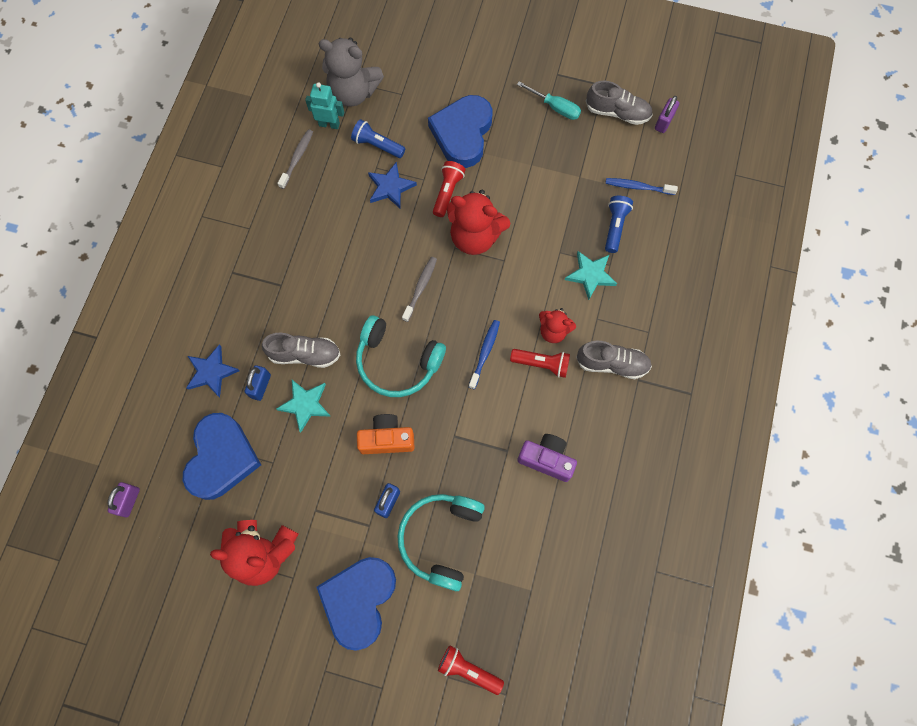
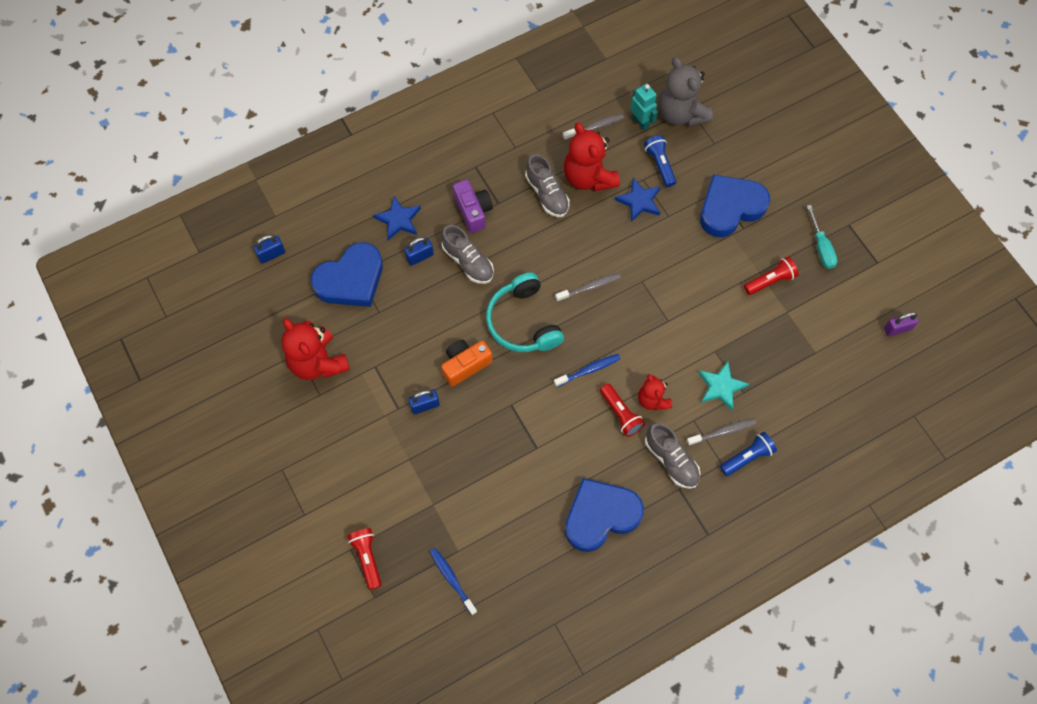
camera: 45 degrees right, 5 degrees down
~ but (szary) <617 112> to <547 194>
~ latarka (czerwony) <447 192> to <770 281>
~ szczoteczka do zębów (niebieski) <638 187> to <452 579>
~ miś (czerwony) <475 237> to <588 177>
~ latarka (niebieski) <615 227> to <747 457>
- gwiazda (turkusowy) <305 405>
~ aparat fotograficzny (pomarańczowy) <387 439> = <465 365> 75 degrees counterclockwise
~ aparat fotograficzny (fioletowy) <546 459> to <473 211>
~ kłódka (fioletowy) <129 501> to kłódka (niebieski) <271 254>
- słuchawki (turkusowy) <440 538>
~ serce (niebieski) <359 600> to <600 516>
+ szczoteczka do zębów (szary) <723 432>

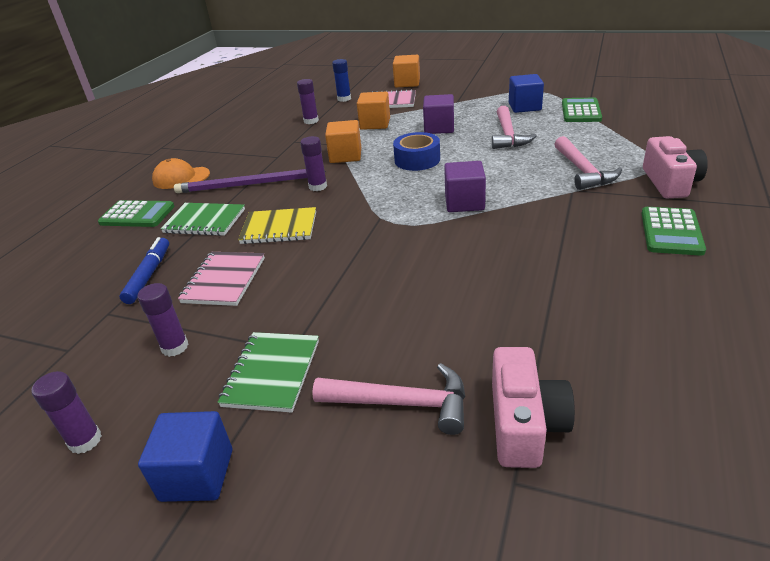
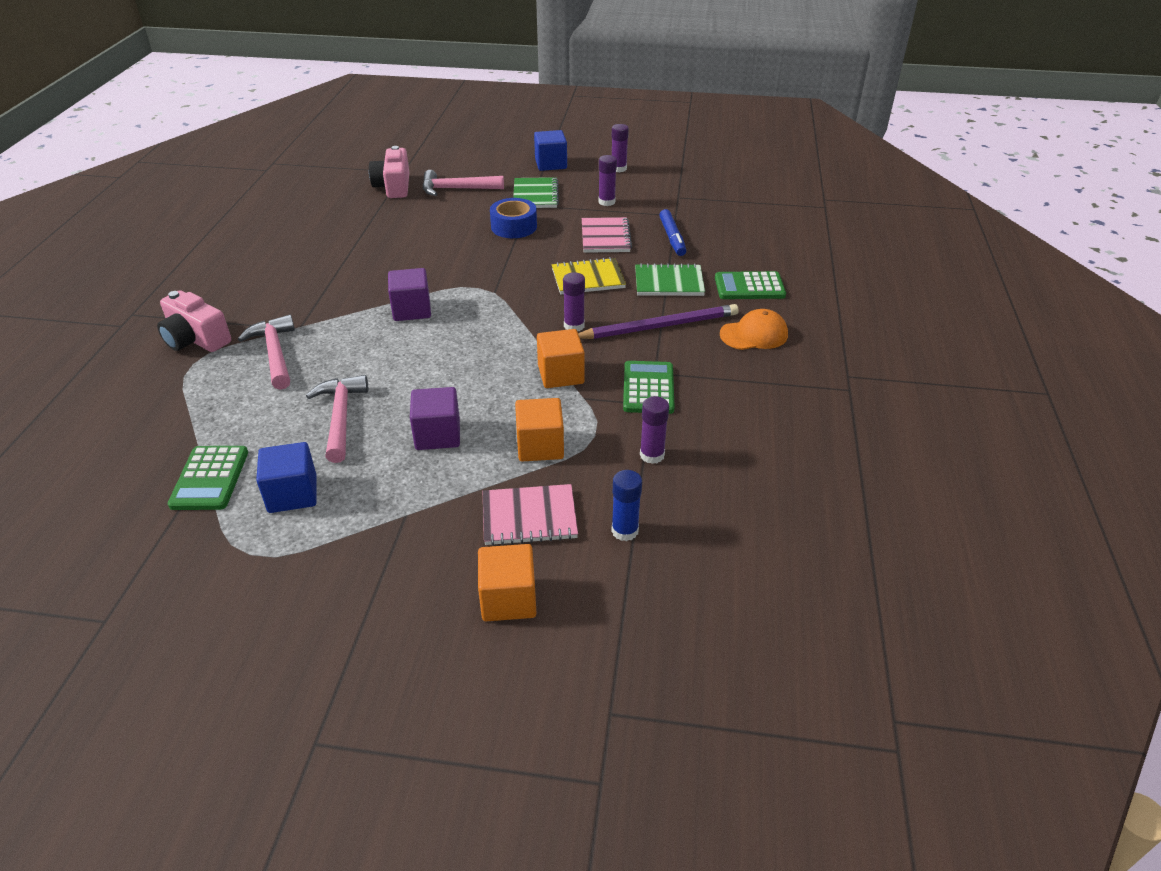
camera: 165 degrees right, 5 degrees up
~ taśma klejąca (niebieski) <417 160> to <514 226>
~ aparat fotograficzny (różowy) <670 182> = <196 339> 45 degrees counterclockwise
~ kalkulator (zielony) <671 232> to <648 388>

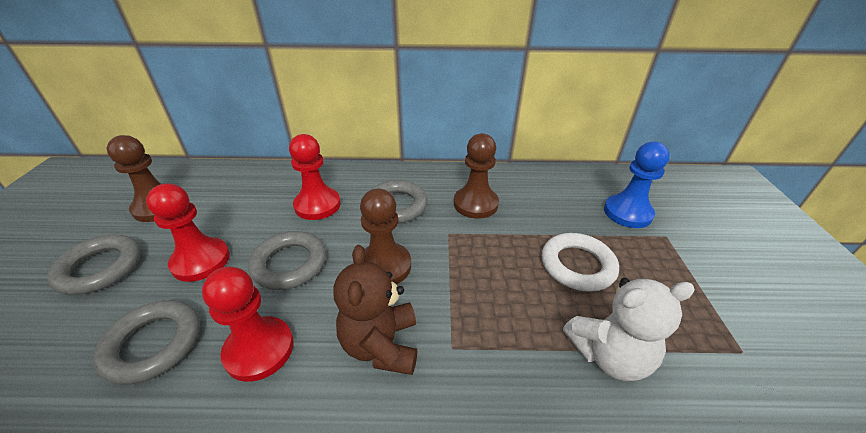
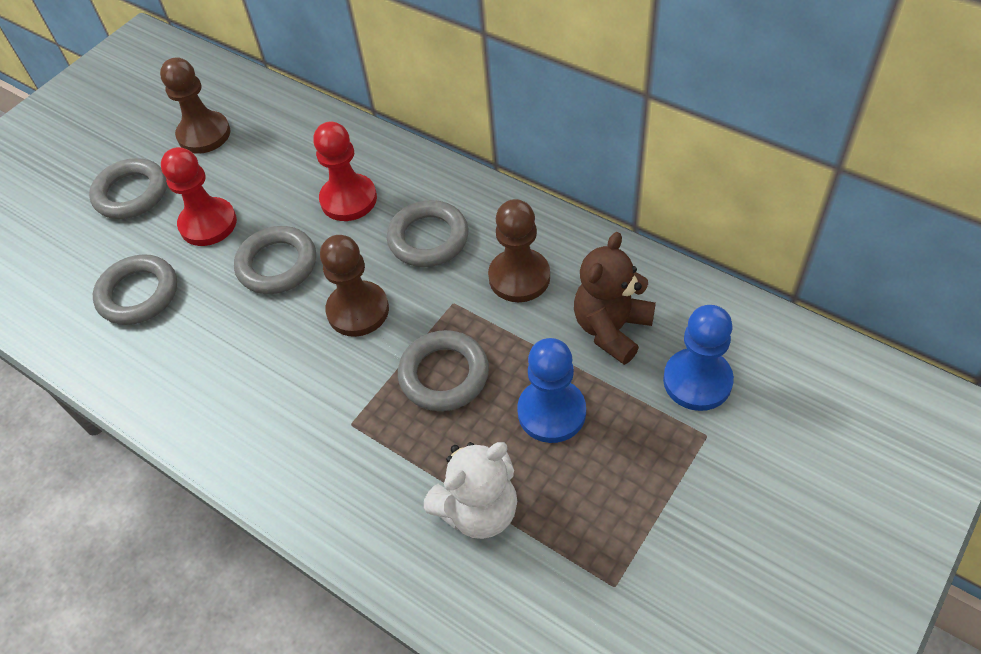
camera: 40 degrees right, 15 degrees up
~ pierścień (biały) <577 265> to pionek (niebieski) <551 412>
~ miś (brązowy) <381 345> to <611 329>
- pionek (czerwony) <259 349>
~ miś (biały) <609 355> = <478 510> 60 degrees counterclockwise
+ pierścień (szary) <444 375>

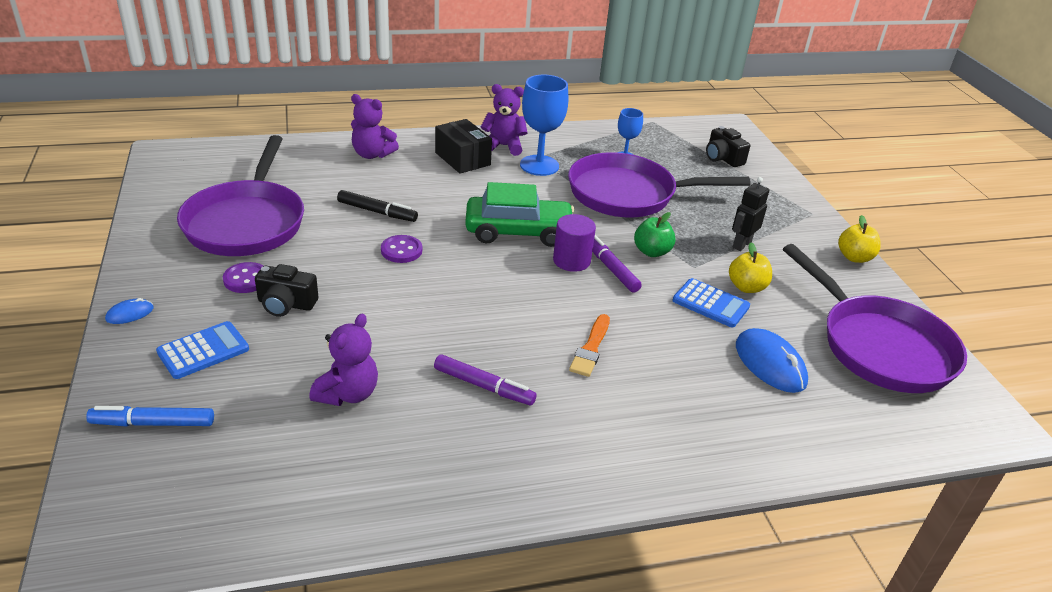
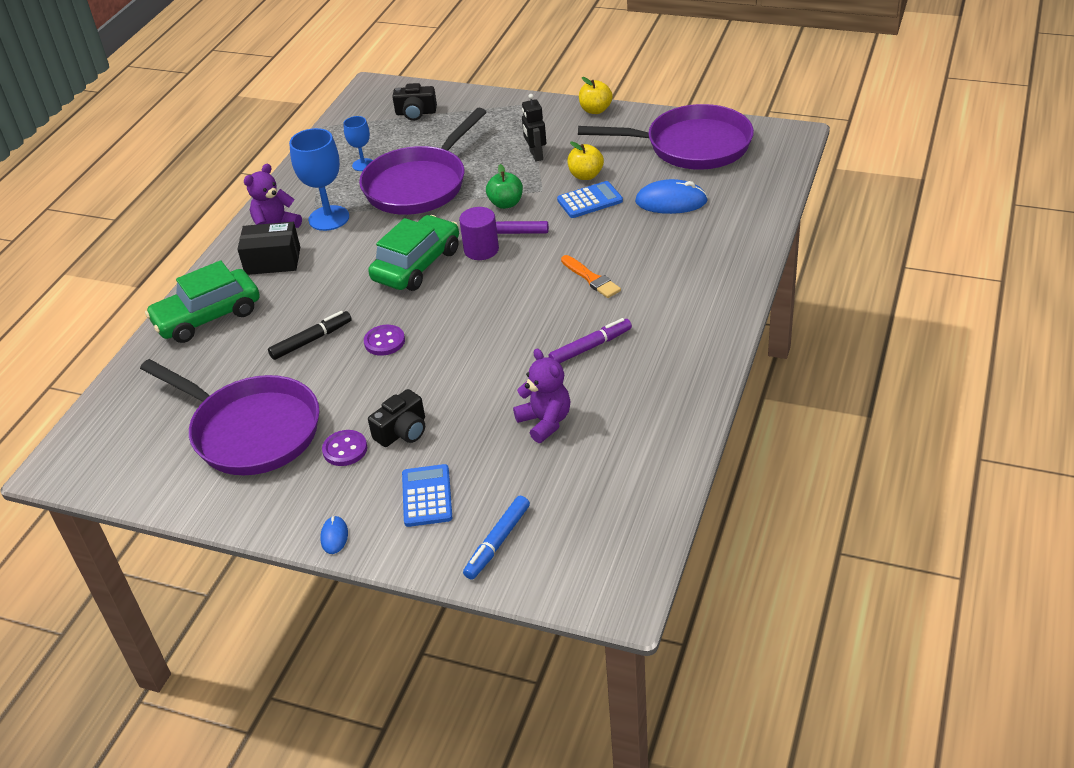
camera: 50 degrees left, 5 degrees up
~ miś (fioletowy) <372 154> to samochód (zielony) <208 317>

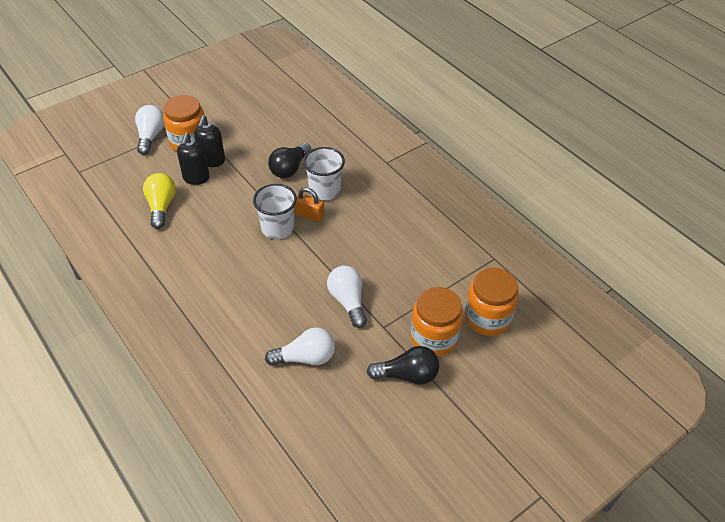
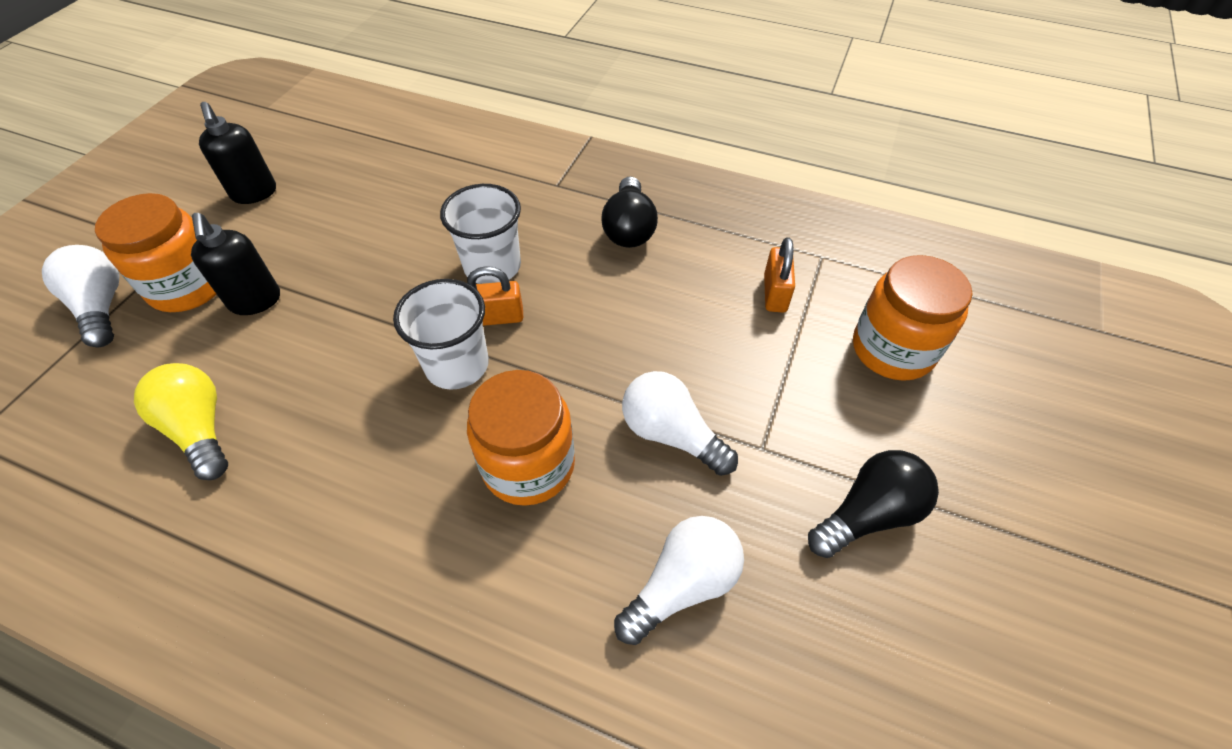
camera: 30 degrees left, 5 degrees up
~ dozownik mydła (czarny) <196 178> to <254 193>
~ żarówka (czarny) <290 168> to <629 228>
~ słoik (pomarańczowy) <434 337> to <528 465>
+ kłódka (pomarańczowy) <775 293>

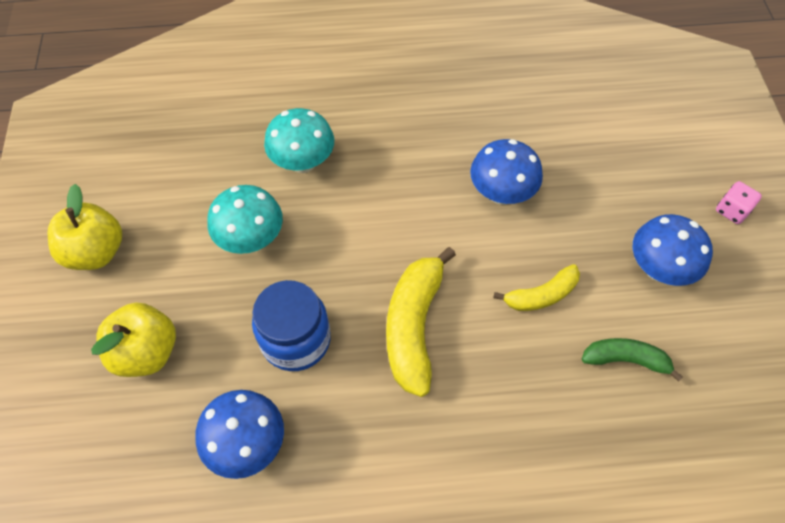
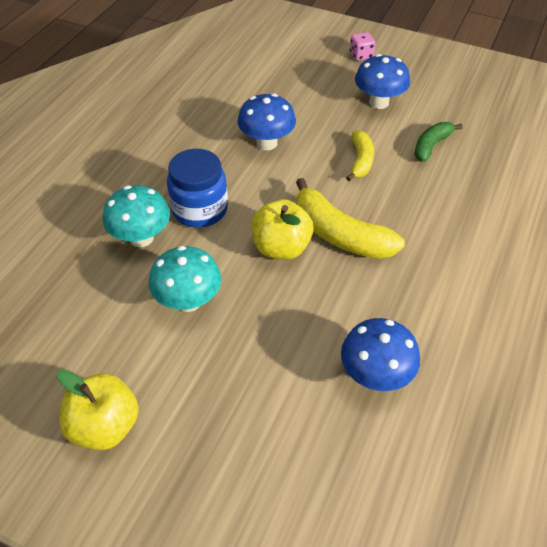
camera: 60 degrees left, 10 degrees down
~ słoik (niebieski) <296 340> to <200 209>
~ jabłko (żółty) <146 352> to <281 248>

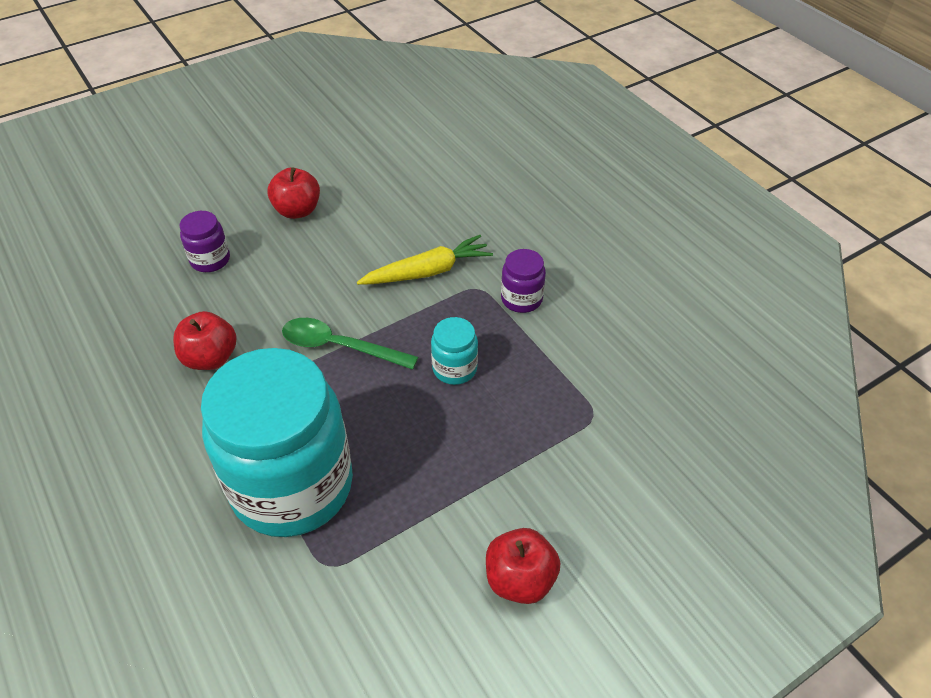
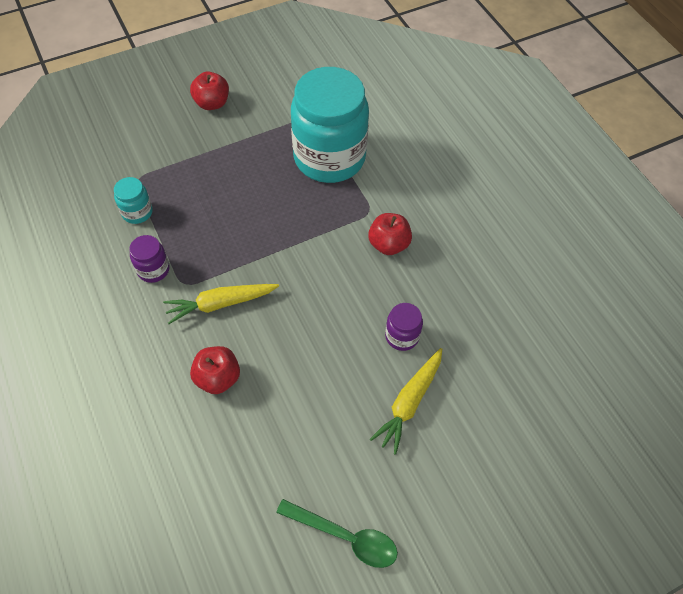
camera: 175 degrees left, 10 degrees up
~ jabłko (czerwony) <297 211> to <218 378>
~ słoik (turkusowy) <454 368> to <137 212>
~ łyżka (zielony) <339 346> to <345 536>
+ marchewka (żółty) <409 403>

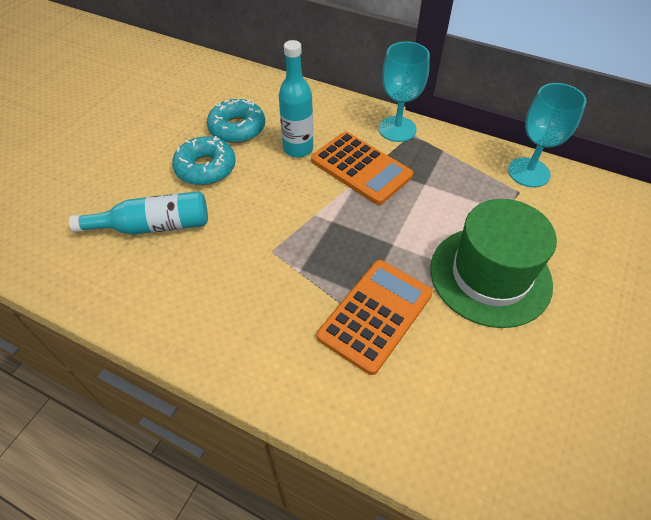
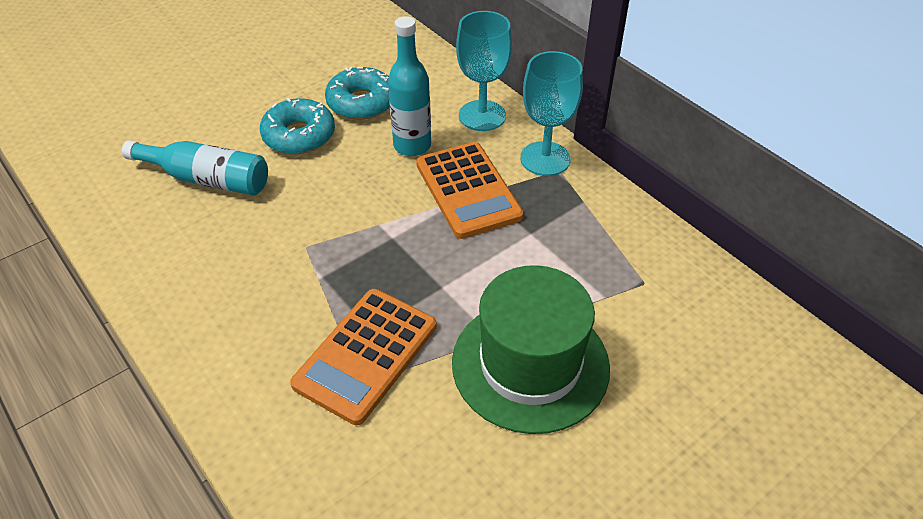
camera: 25 degrees right, 5 degrees down
~ kielich (turkusowy) <528 172> to <482 116>
~ kalkulator (pomarańczowy) <375 315> = <366 355> 150 degrees clockwise

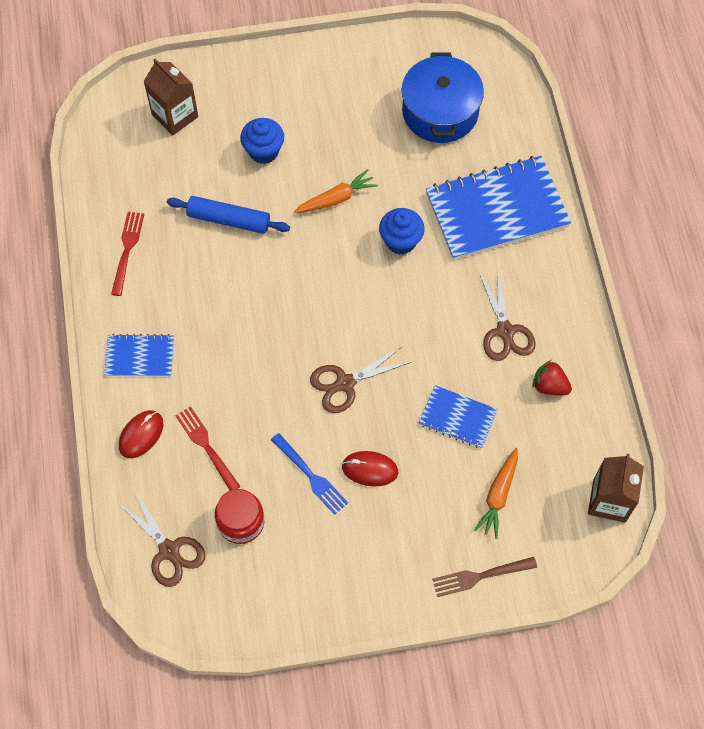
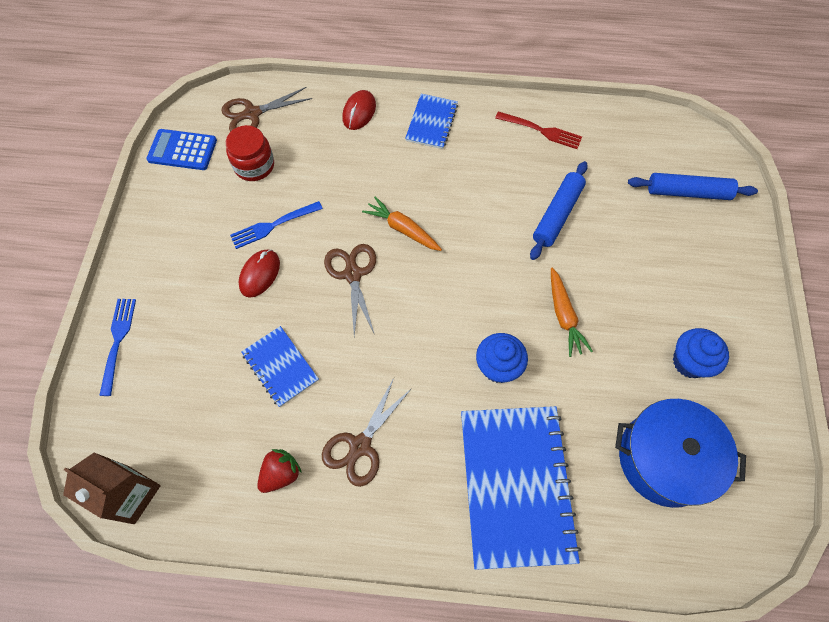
camera: 105 degrees right, 0 degrees up
~ karton mleka (brązowy) <175 116> to wałek do ciasta (niebieski) <687 192>
~ muffinka (niebieski) <263 151> to <689 362>
~ nożyczki (brązowy) <505 331> = <360 445> 60 degrees counterclockwise
~ zeszyt (niebieski) <457 418> = <280 367> 75 degrees counterclockwise
- widelec (czerwony) <207 446>
~ myszka (czerwony) <141 435> = <359 112> 60 degrees clockwise
~ marchewka (pomarańczowy) <498 496> to <402 229>
~ widelec (brązowy) <481 576> to widelec (niebieski) <118 342>
+ kalkulator (niebieski) <182 150>

